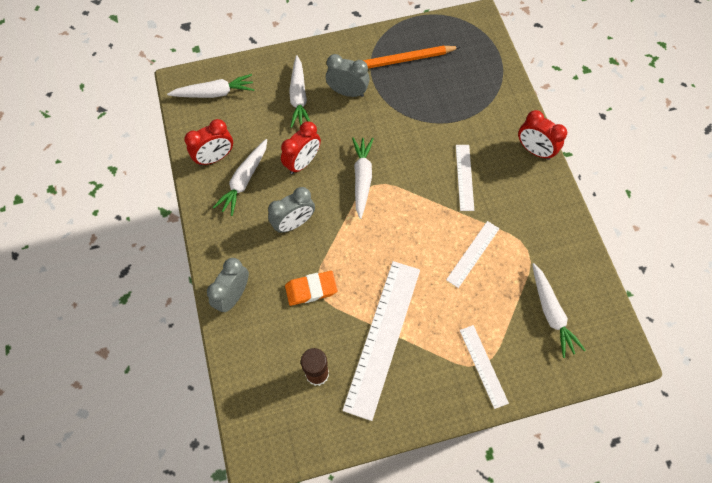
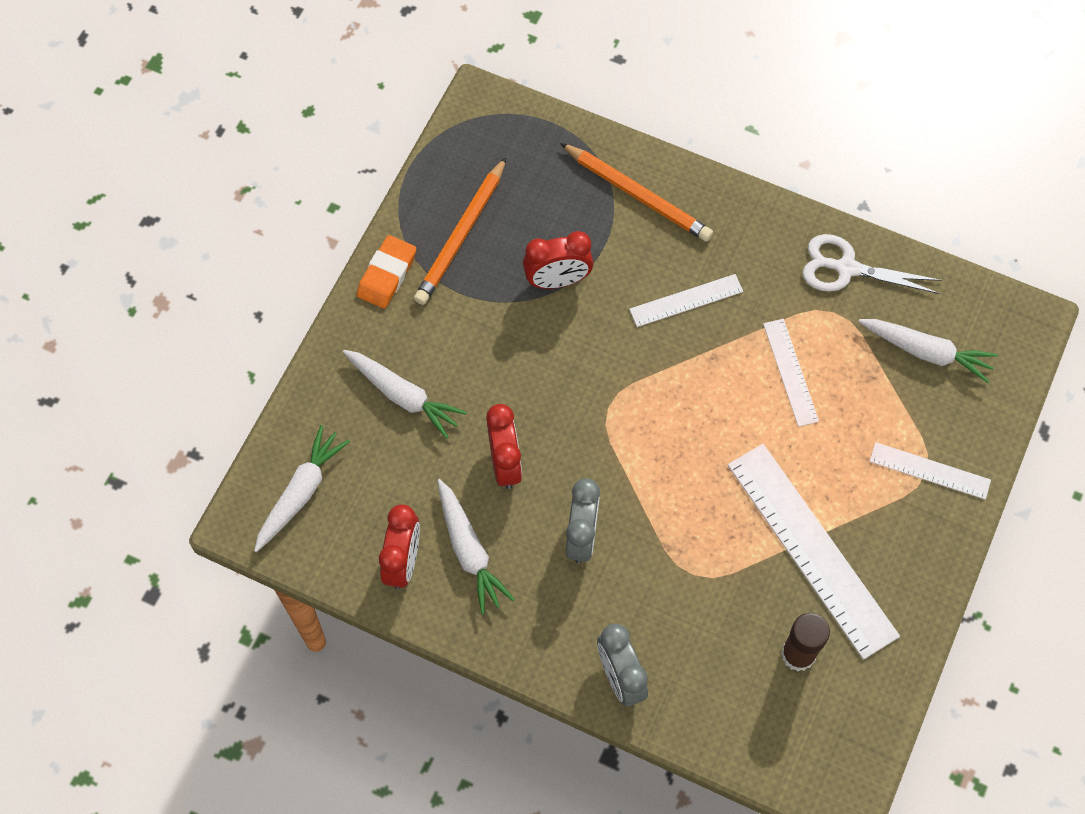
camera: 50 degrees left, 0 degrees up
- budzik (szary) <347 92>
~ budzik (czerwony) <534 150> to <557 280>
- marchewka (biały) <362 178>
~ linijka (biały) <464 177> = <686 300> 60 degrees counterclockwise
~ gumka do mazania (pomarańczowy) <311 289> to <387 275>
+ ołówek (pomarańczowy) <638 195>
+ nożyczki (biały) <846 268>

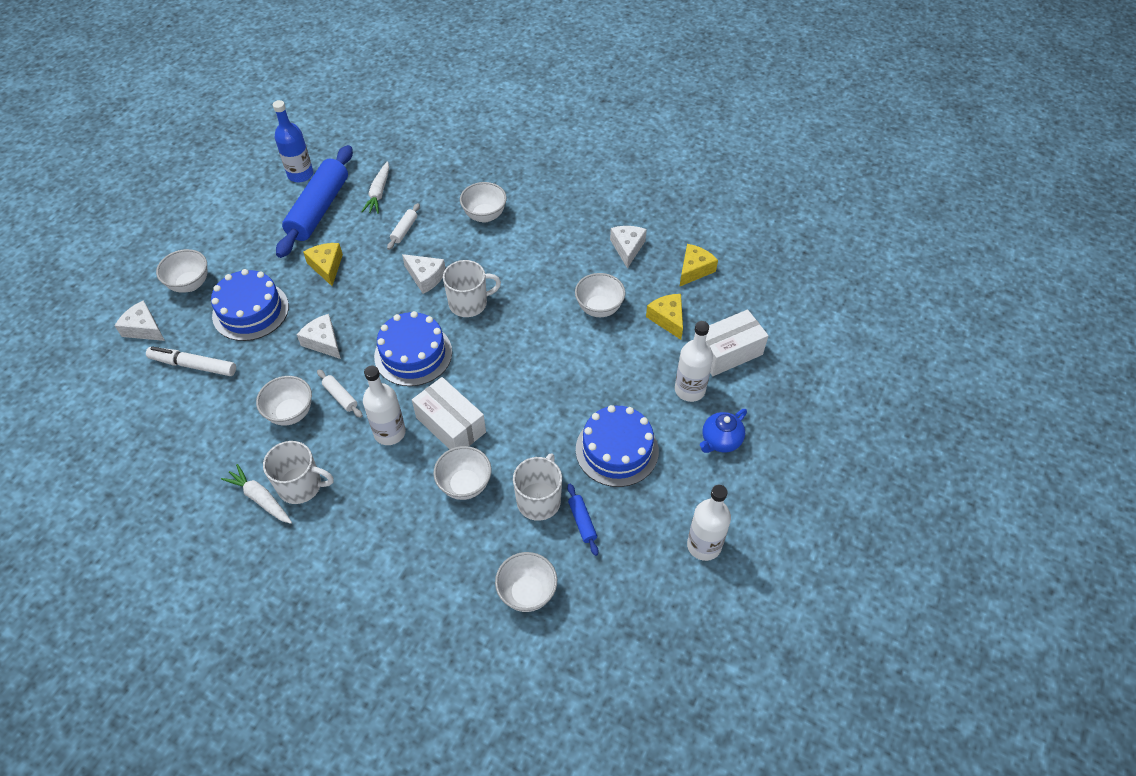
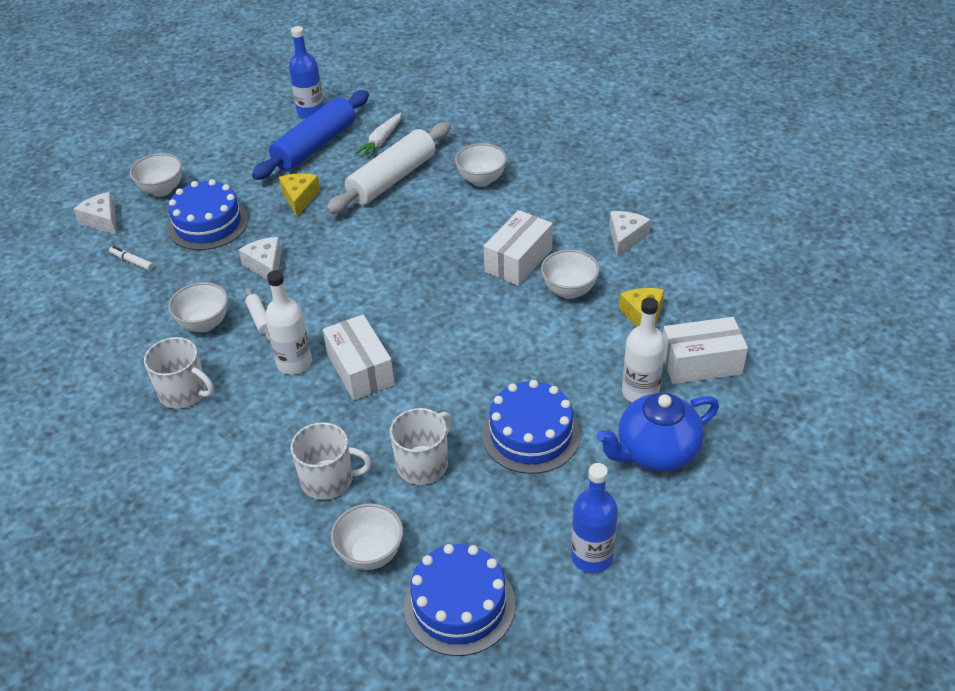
camera: 20 degrees right, 10 degrees down
~ wałek do ciasta (biały) <404 230> = <392 179> x2.43
- ser (żółty) <694 270>
- ser (biały) <425 277>
~ kubek (biały) <469 303> to <328 480>
~ tort (niebieski) <413 354> to <459 605>
~ flamaster (biały) <193 365> = <132 261> x0.56
~ imbryk (niebieski) <720 441> = <656 452> x1.63
- miska (biały) <465 485>
- marchewka (biały) <260 498>
- wałek do ciasta (niebieski) <582 522>
~ butelka (biały) <704 545> to butelka (niebieski) <592 556>
+ pudełko (biały) <518 260>

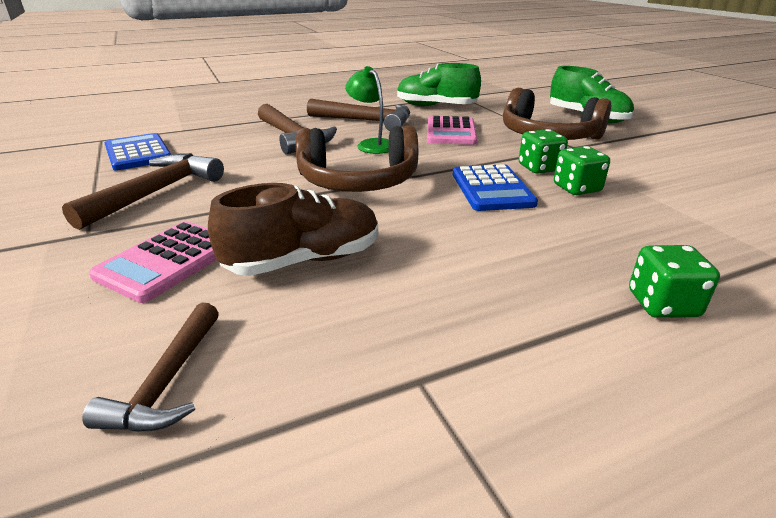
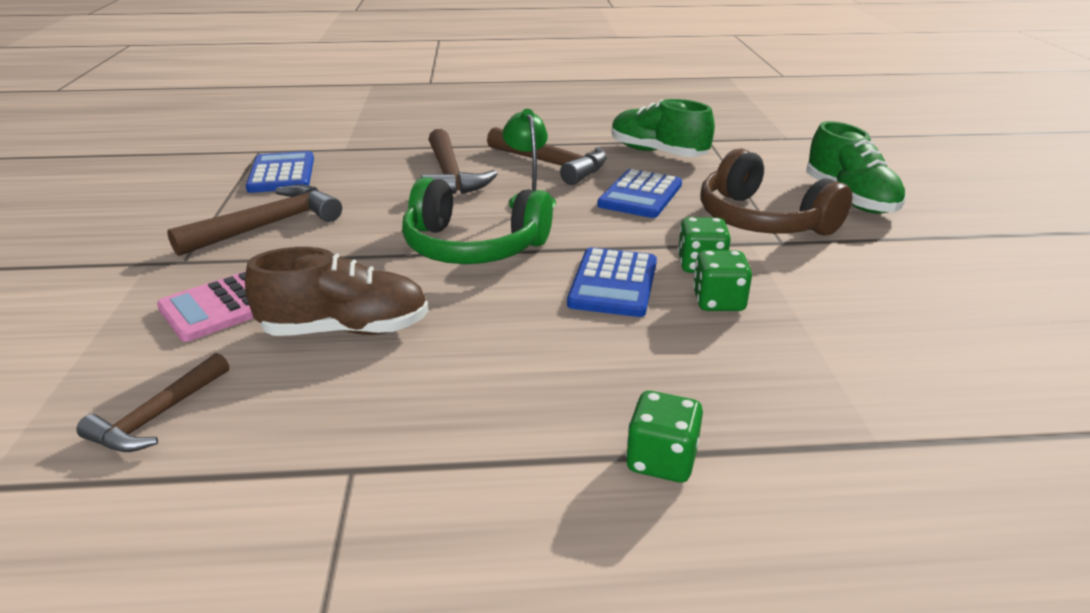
camera: 20 degrees right, 0 degrees up
~ kalkulator (różowy) <451 132> to kalkulator (niebieski) <640 195>
~ słuchawki (brązowy) <358 181> to słuchawki (zielony) <473 247>

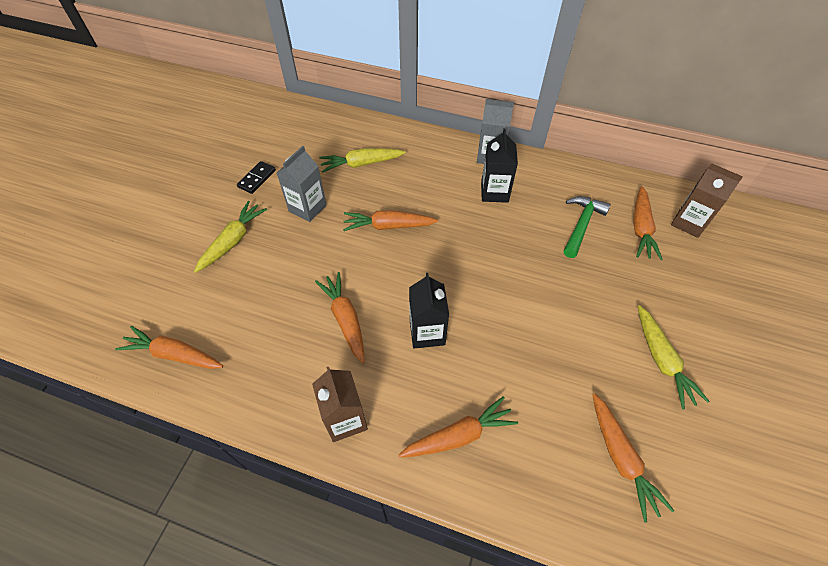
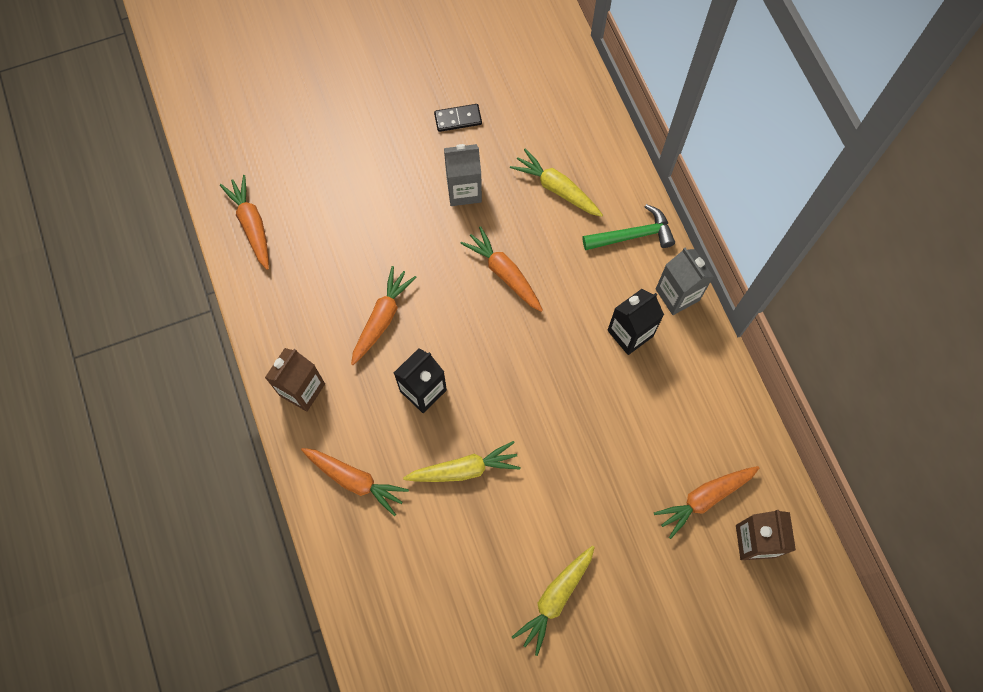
camera: 50 degrees right, 15 degrees up
~ młotek (zielony) <581 225> to <633 235>
~ marchewka (żółty) <233 241> to <464 469>
- marchewka (pomarańczowy) <621 458>

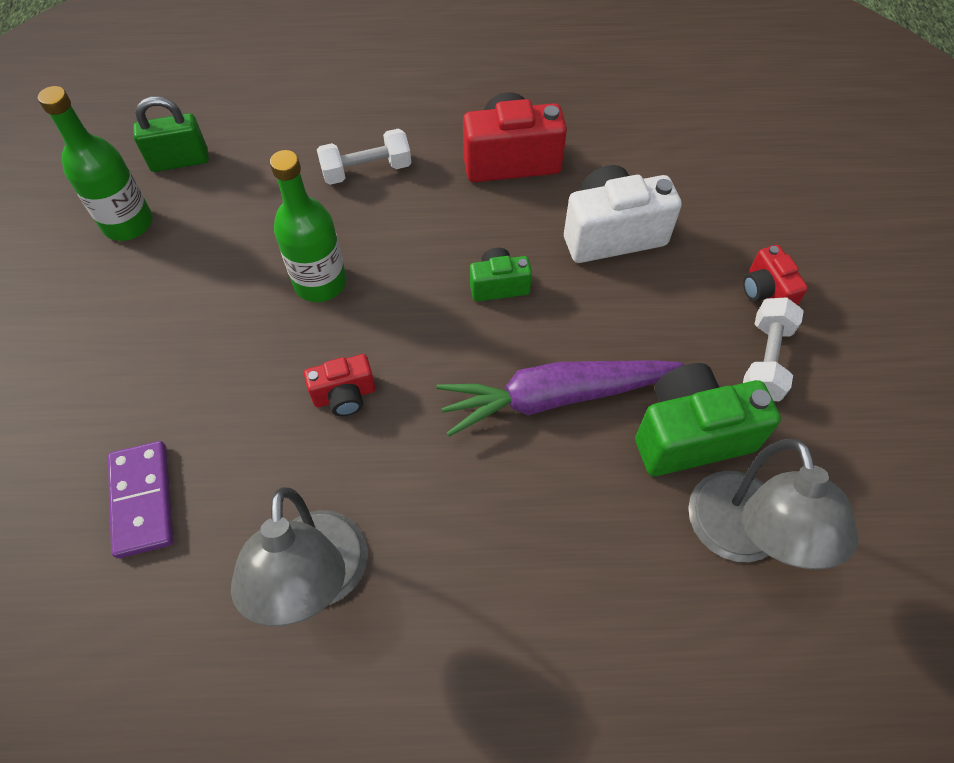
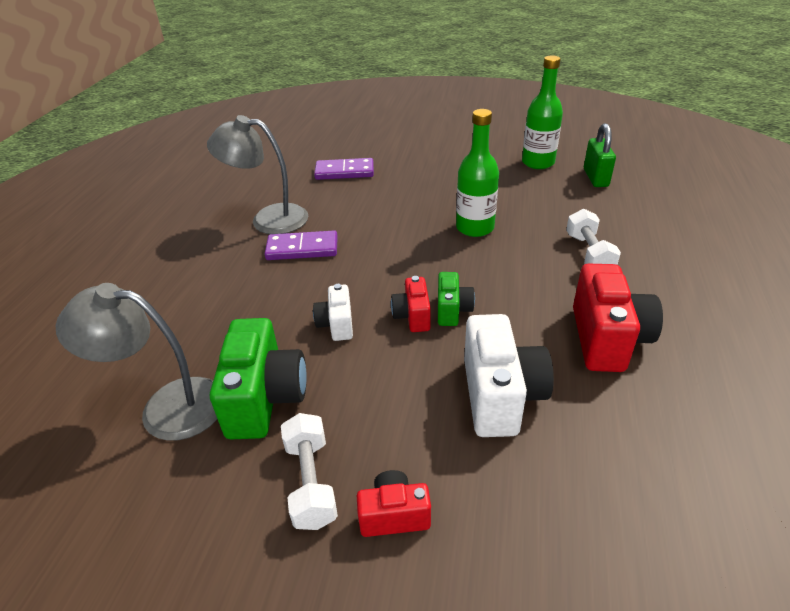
camera: 105 degrees right, 20 degrees down
~ hantel (biały) <765 360> = <311 482> 45 degrees clockwise
~ aparat fotograficzny (czerwony) <344 396> to <412 316>
~ marchewka (fioletowy) <554 397> to aparat fotograficzny (biały) <336 324>
+ kostka domina (fioletowy) <302 248>

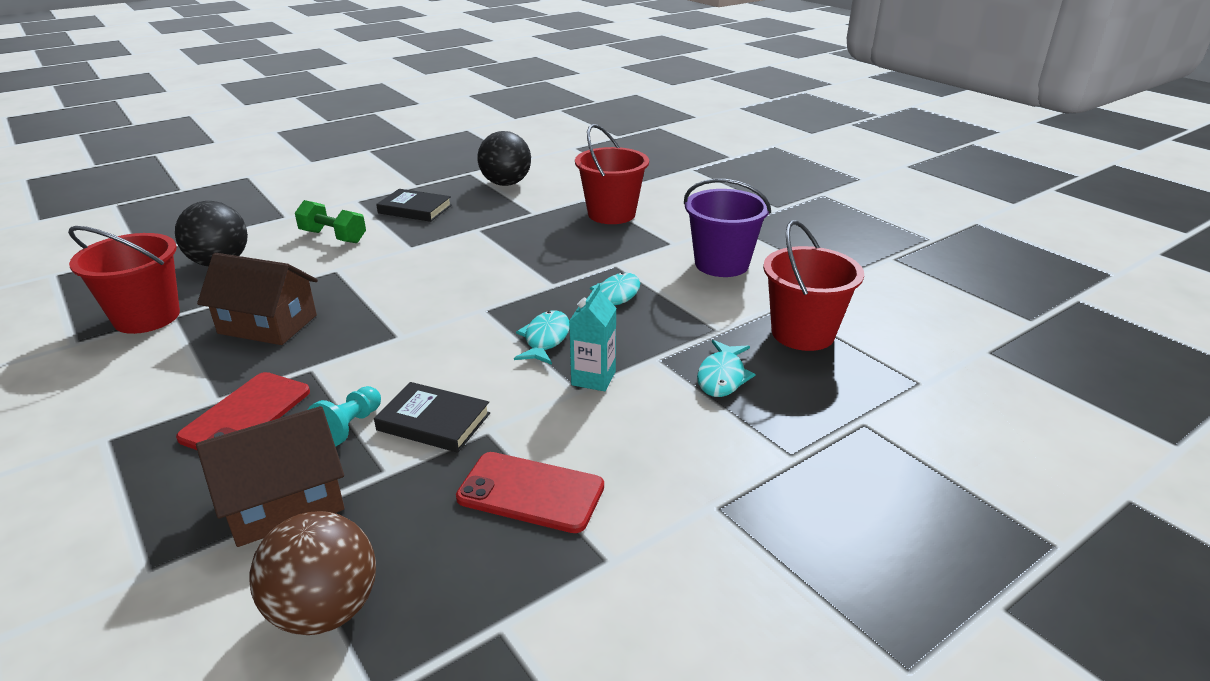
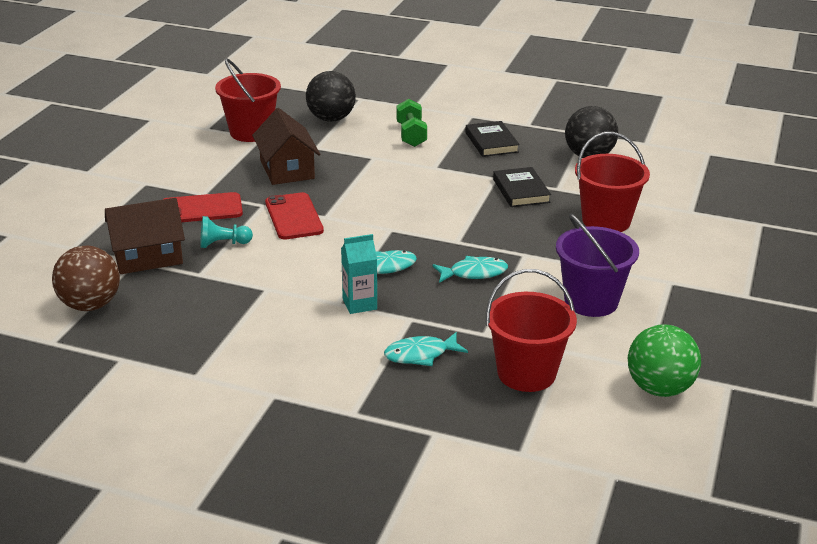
camera: 55 degrees right, 0 degrees up
~ książka (czarny) <433 422> to <521 191>
~ domek (brązowy) <284 502> = <148 256> 45 degrees counterclockwise
~ telefon (czerwony) <531 492> to <294 217>
+ piłka (zielony) <659 388>

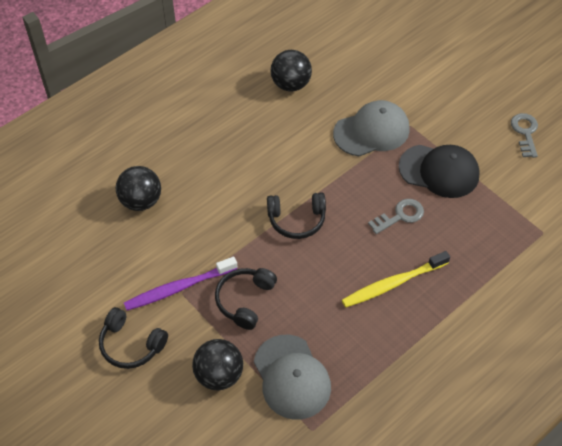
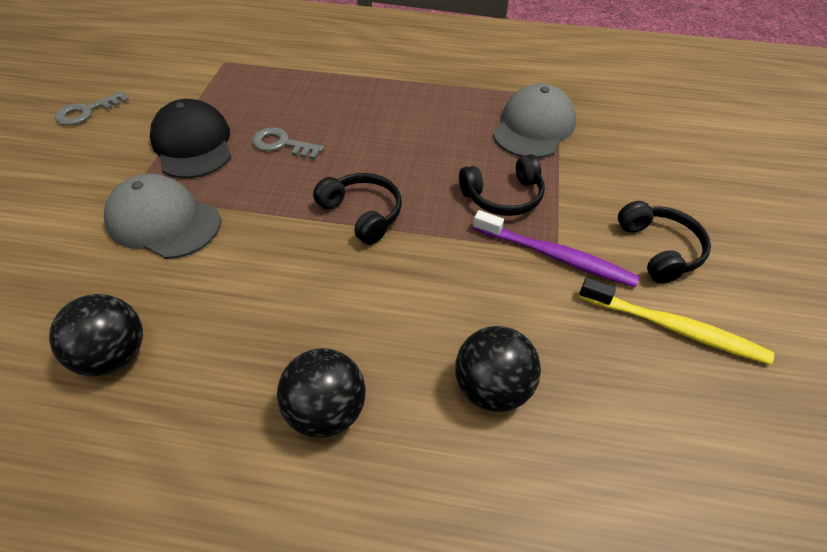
camera: 130 degrees left, 5 degrees down
~ szczoteczka do zębów (żółty) <393 283> to <674 328>
~ piłka (czarny) <219 375> to <326 411>

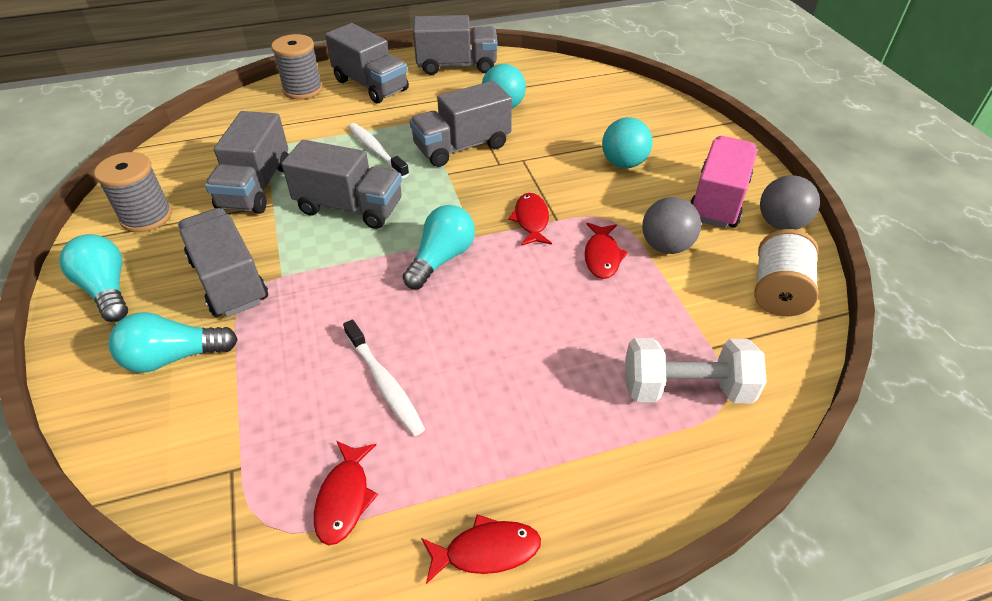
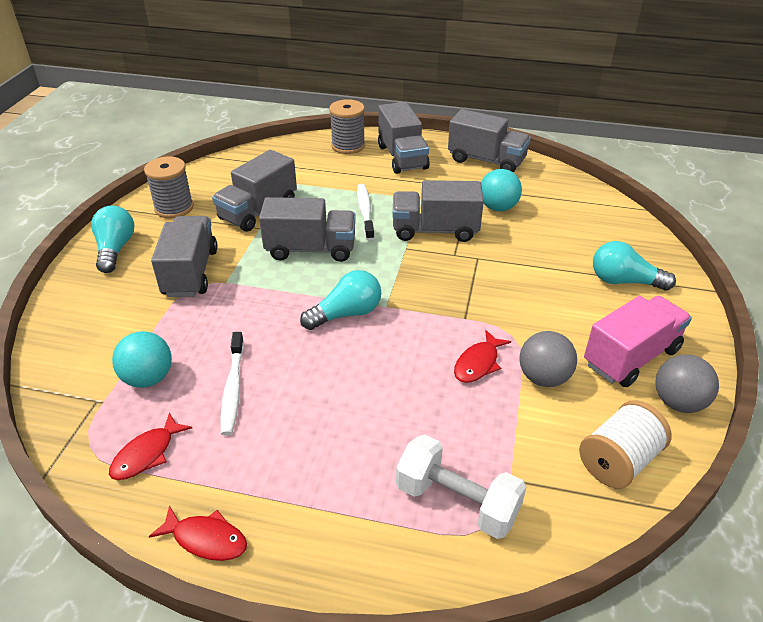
camera: 30 degrees right, 5 degrees down
~ piłka (turkusowy) <623 163> to <148 378>
~ ciężarówka (szary) <350 207> = <311 249> 45 degrees counterclockwise
- ryba (czerwony) <531 220>
~ żarówka (turkusowy) <174 357> to <624 281>

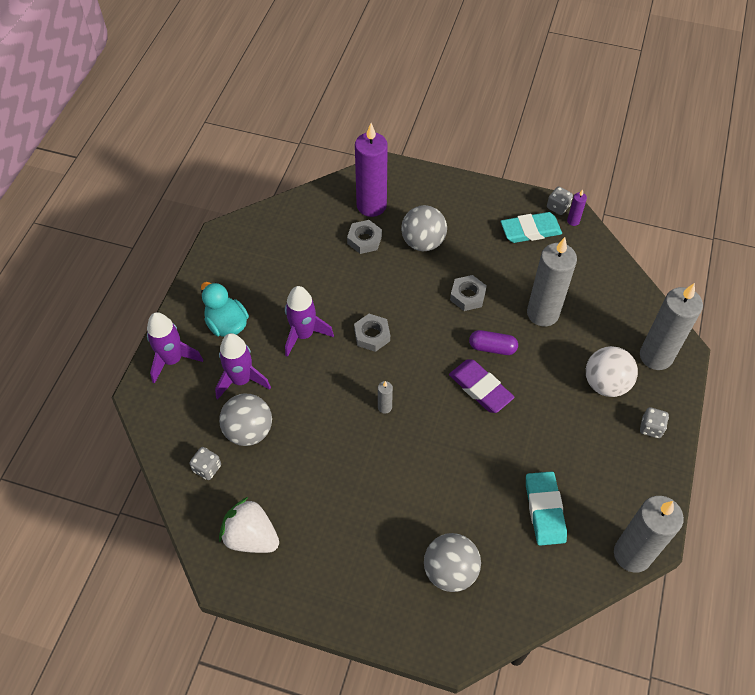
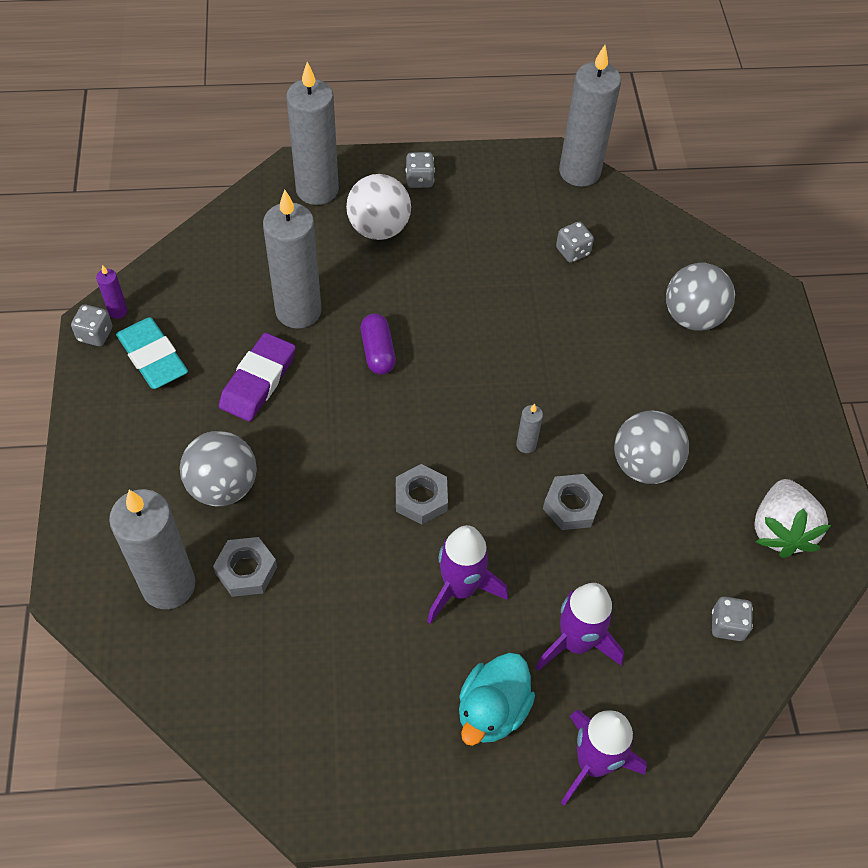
camera: 115 degrees left, 0 degrees up
~ świeca (fioletowy) <371 205> to świeca (szary) <168 585>
~ nakrętka (szary) <467 296> to <571 506>
~ gumka do mazania (fioletowy) <480 388> to <258 380>
~ piłka (szary) <249 431> to <644 465>
~ gumka do mazania (turkusowy) <544 510> to kostka do gry (szary) <572 251>

